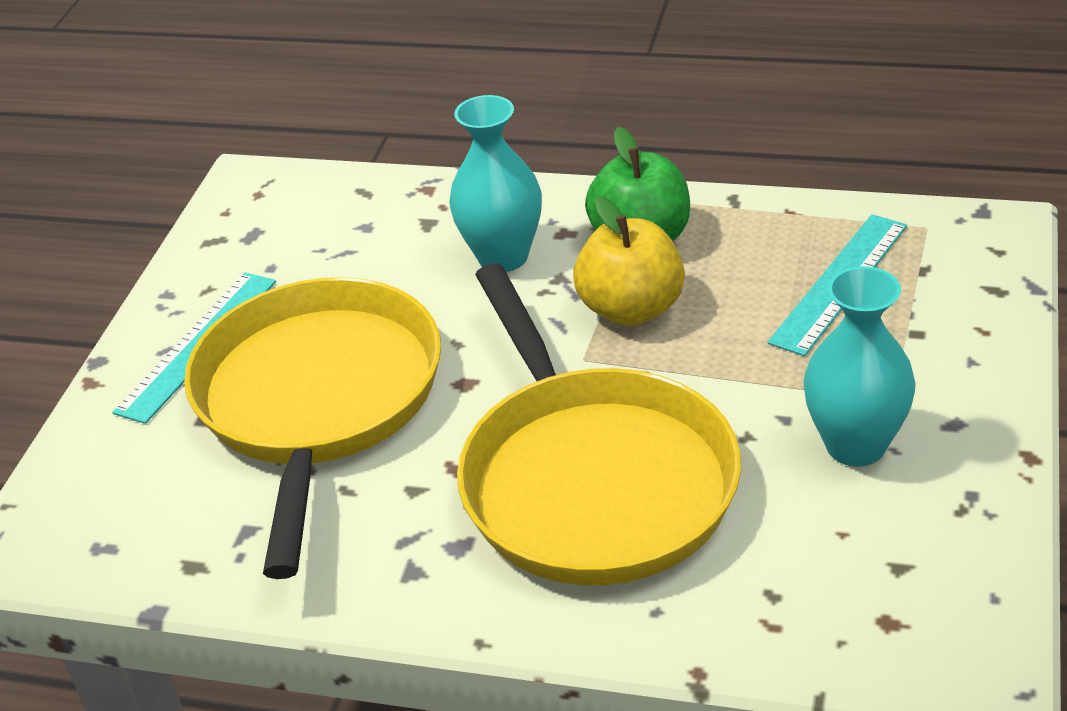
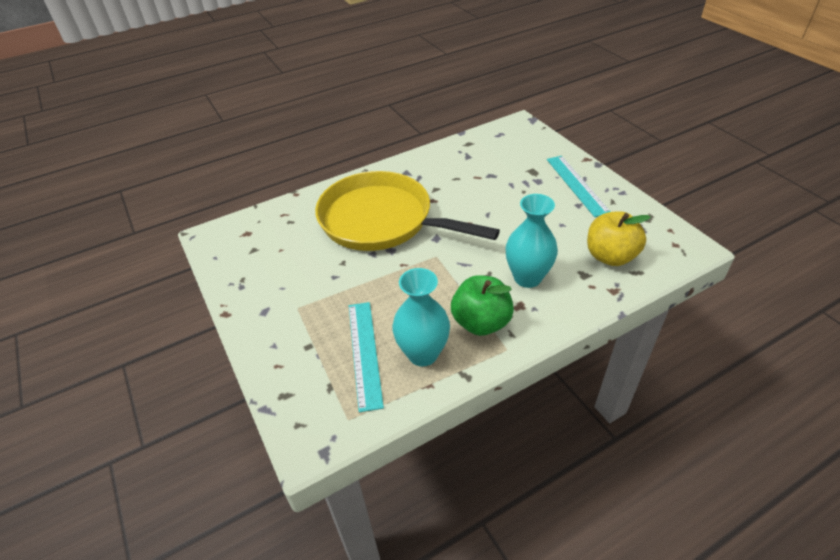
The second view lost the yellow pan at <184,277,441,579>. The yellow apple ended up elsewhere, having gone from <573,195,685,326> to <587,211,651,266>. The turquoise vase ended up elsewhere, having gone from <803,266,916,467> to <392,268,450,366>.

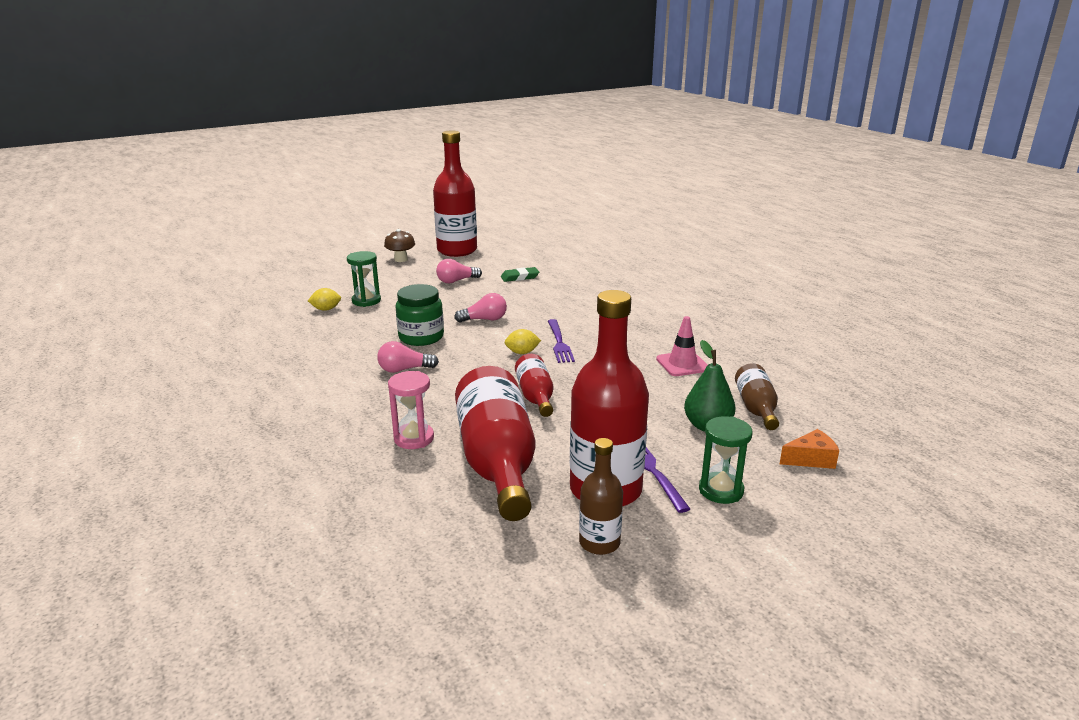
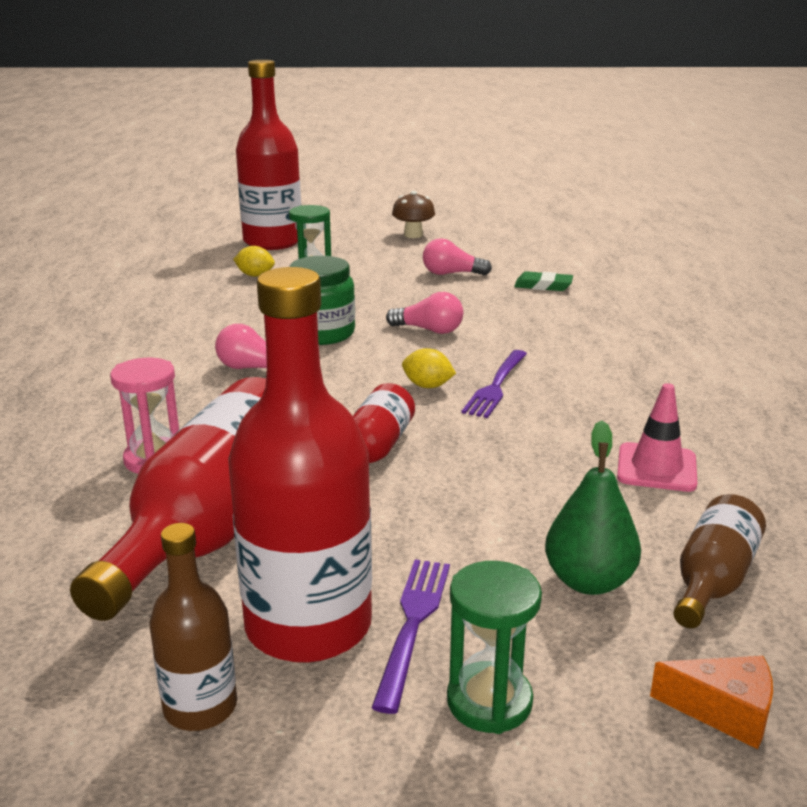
The red bottle ended up elsewhere, having gone from <433,131,477,257> to <236,60,301,250>.

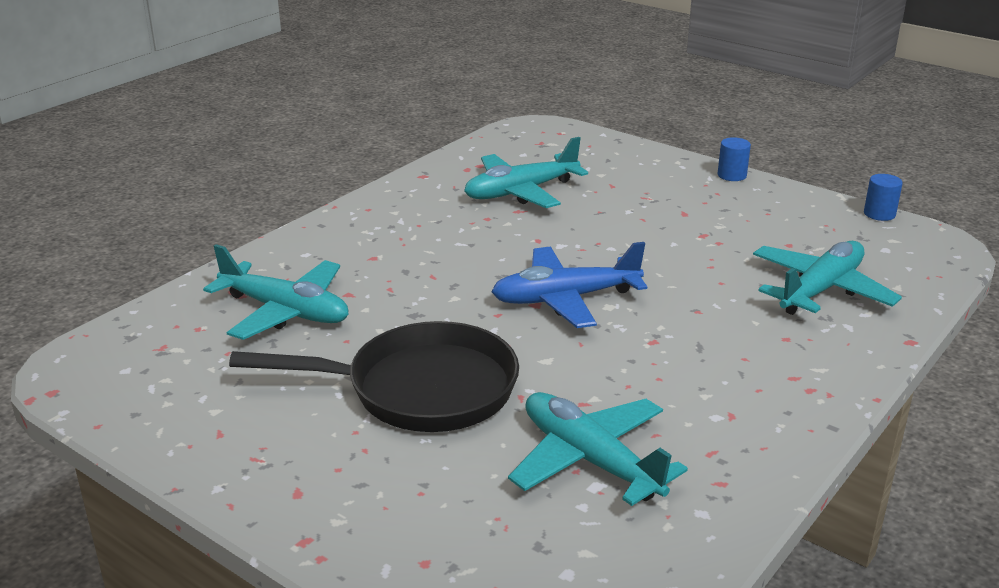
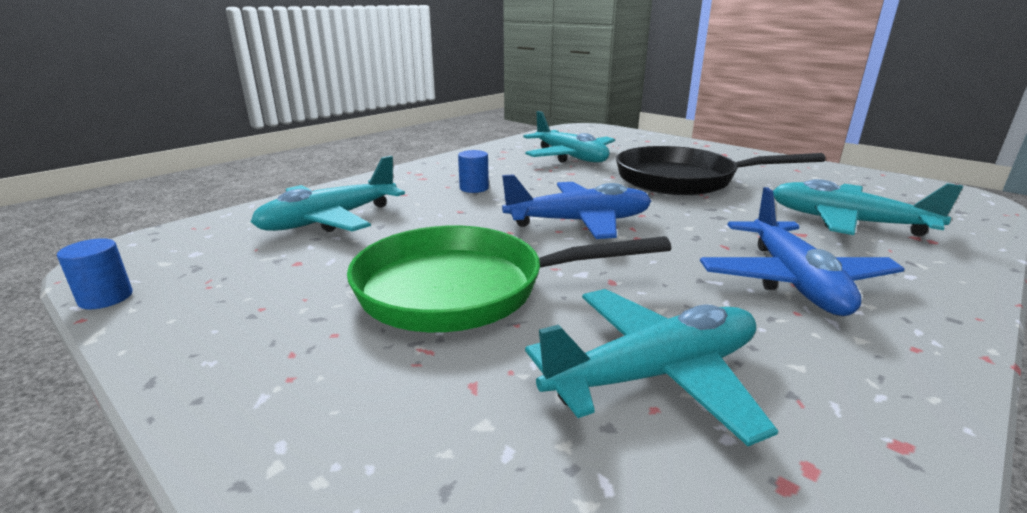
The blue cylinder ended up elsewhere, having gone from <718,137,751,181> to <458,150,489,193>. The second view gained the green pan at <347,226,671,332>. The second view gained the blue plane at <700,187,905,316>.

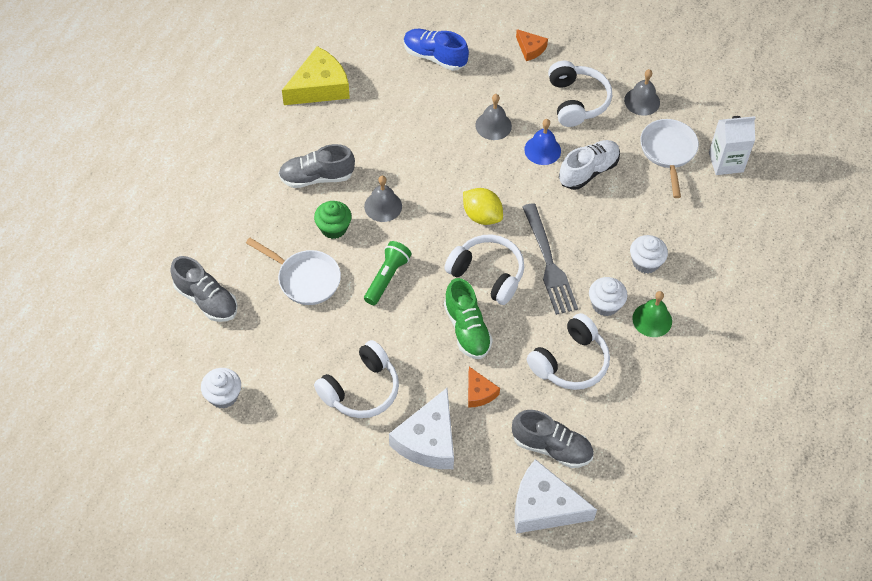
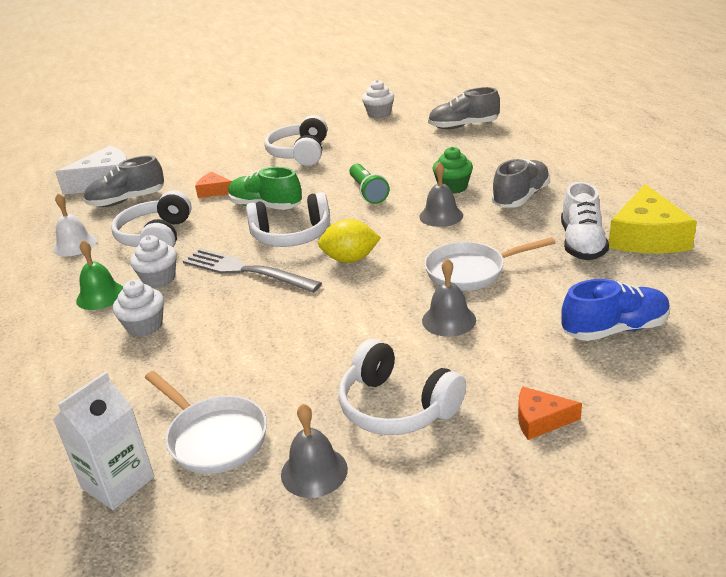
The white pan ended up elsewhere, having gone from <246,238,341,305> to <424,237,555,291>. The second view lost the white cheese at <389,388,454,469>. The second view lost the blue bell at <524,119,561,165>. The white shoe ended up elsewhere, having gone from <559,140,620,190> to <561,182,609,260>. The second view gained the white bell at <53,193,97,256>.

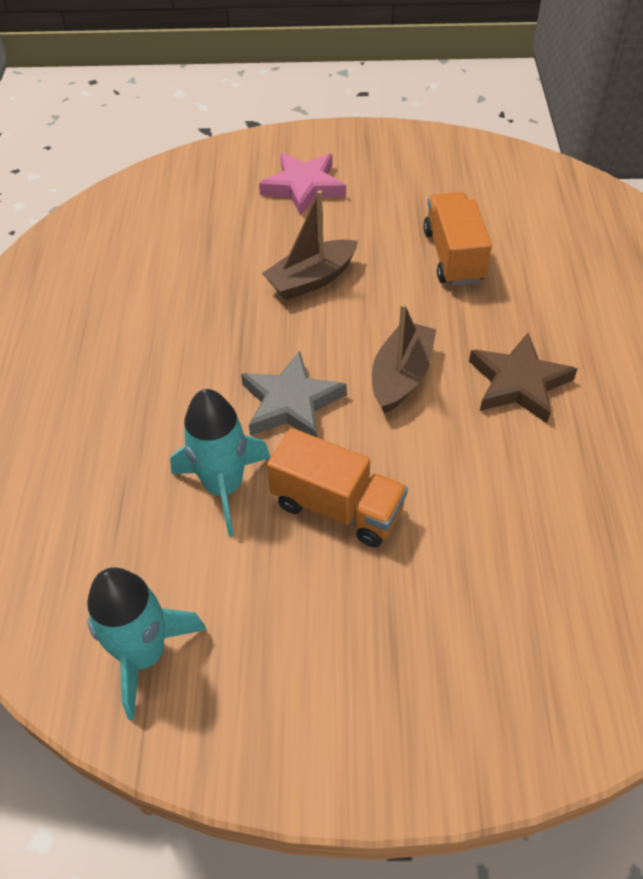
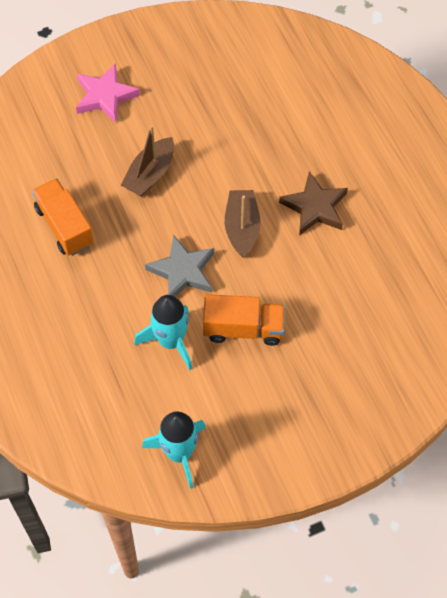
The orange truck ended up elsewhere, having gone from <423,192,492,286> to <32,178,94,256>.

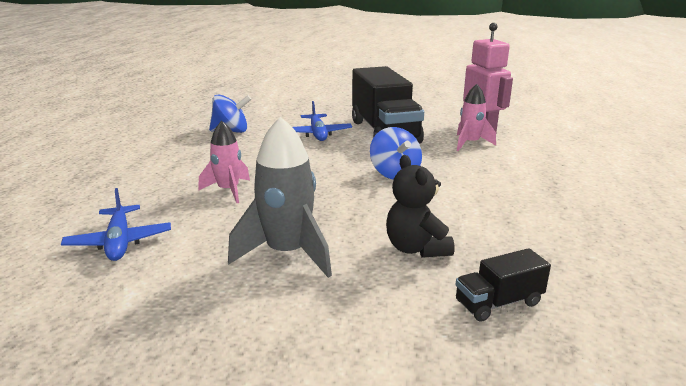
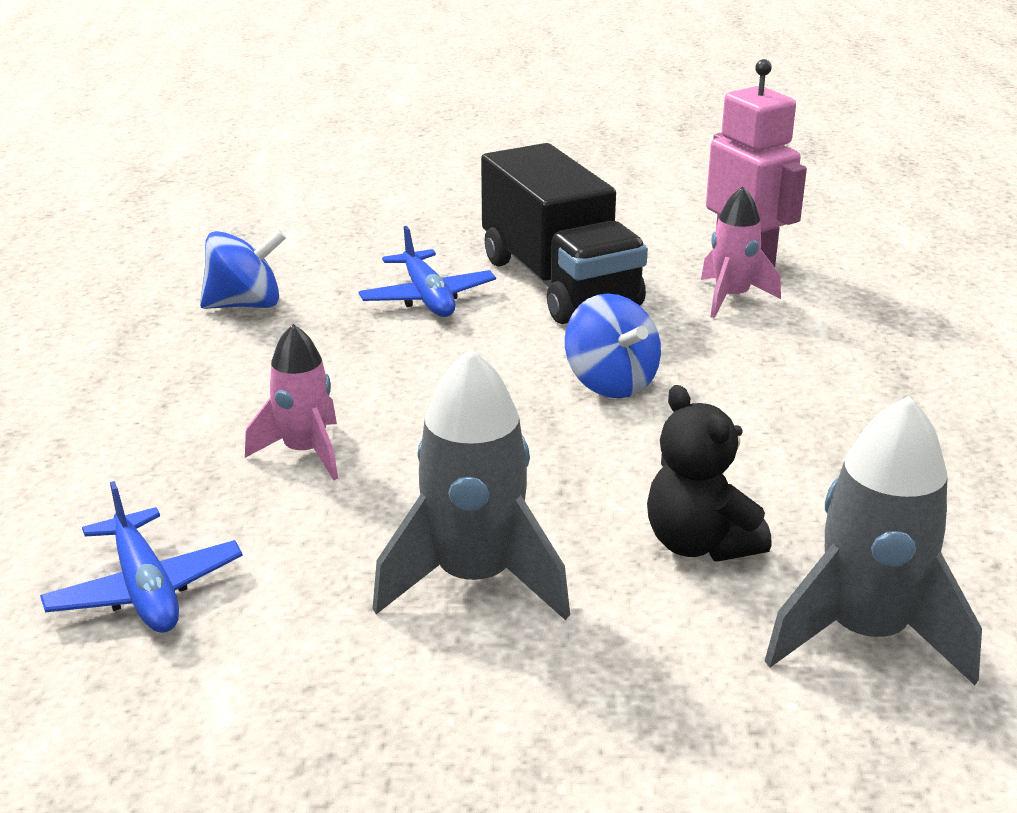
Where the black truck stood at <455,248,551,322>, the grey rocket came to stand at <765,396,982,685>.

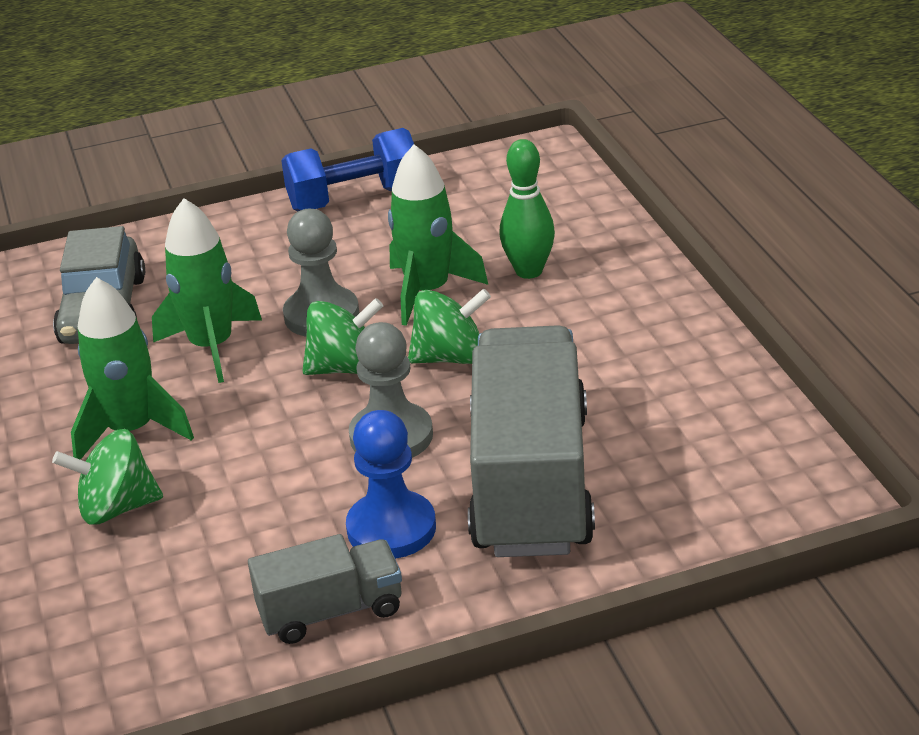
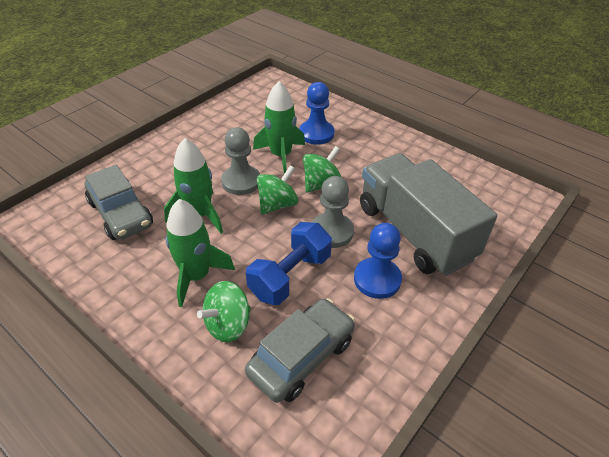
The second view lost the grey truck at <248,534,402,644>. The blue dumbbell ended up elsewhere, having gone from <281,128,414,211> to <246,222,332,305>. Where the green bowling pin stood at <499,139,555,279>, the blue pawn came to stand at <299,82,334,145>. The second view gained the grey car at <245,298,355,403>.

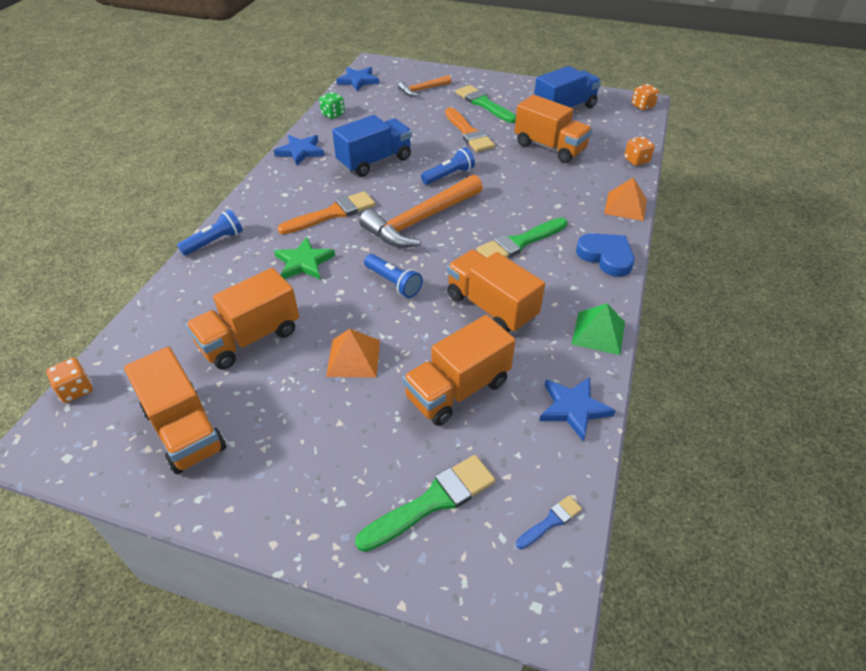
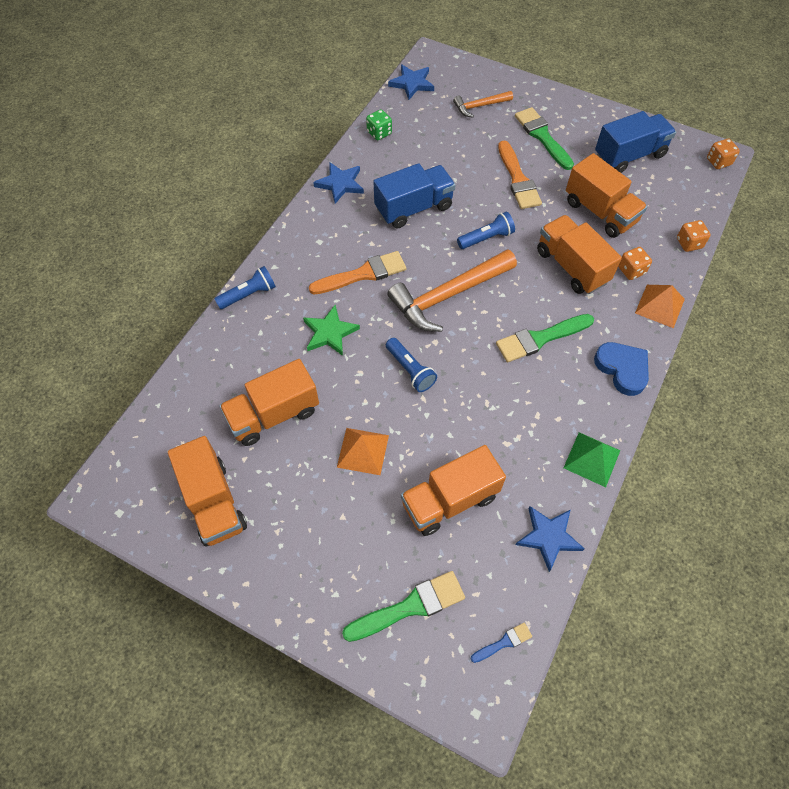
The orange dice ended up elsewhere, having gone from <46,358,93,403> to <618,247,652,280>. The orange truck ended up elsewhere, having gone from <447,250,545,333> to <537,215,622,294>.

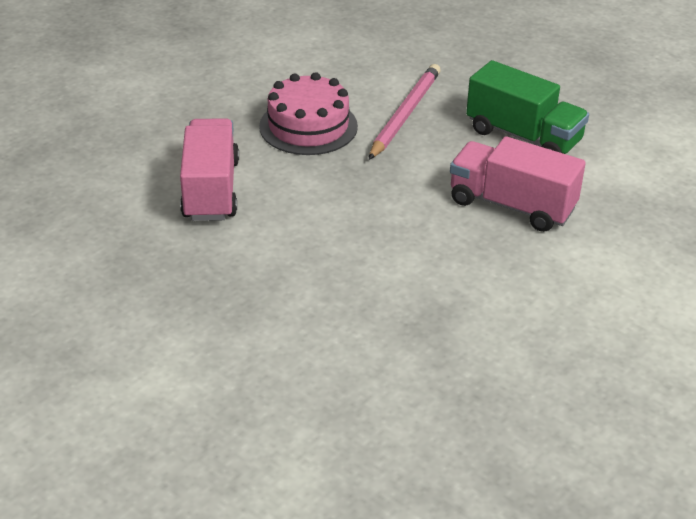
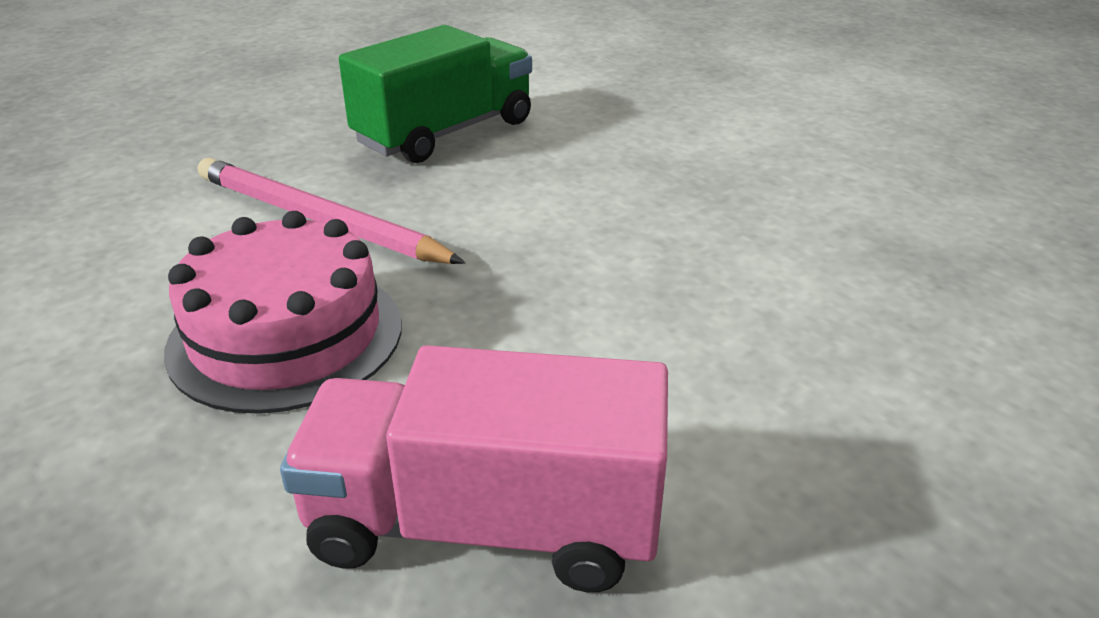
The second view lost the pink truck at <450,136,586,232>.

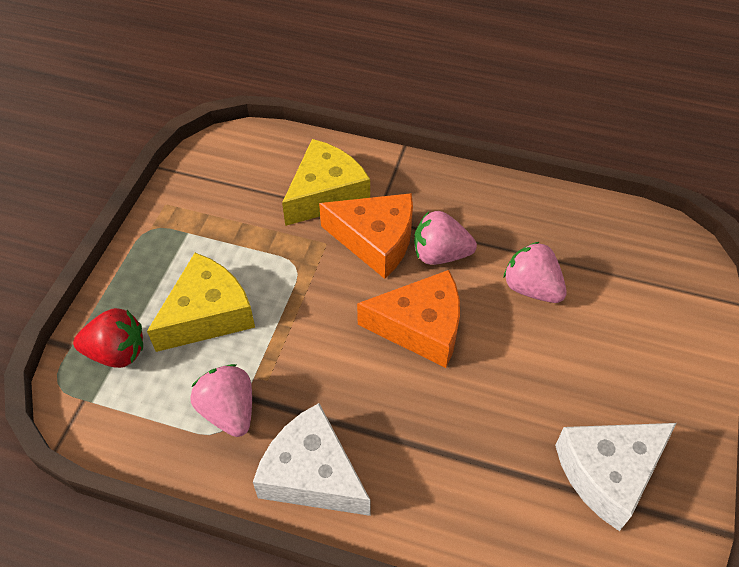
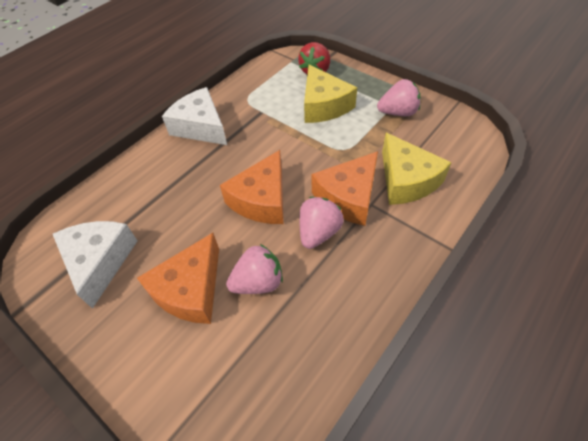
The pink strawberry ended up elsewhere, having gone from <190,364,252,437> to <377,79,421,116>. The white cheese at <253,403,370,516> ended up facing another way, 105 degrees counterclockwise from before. The second view gained the orange cheese at <137,233,219,324>.

